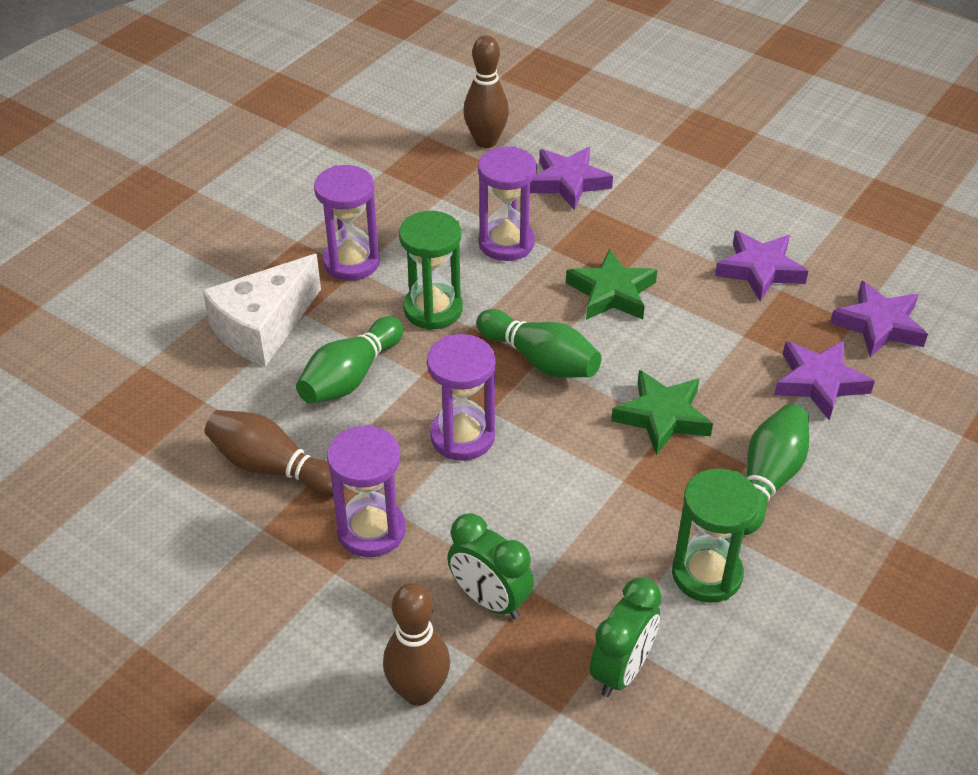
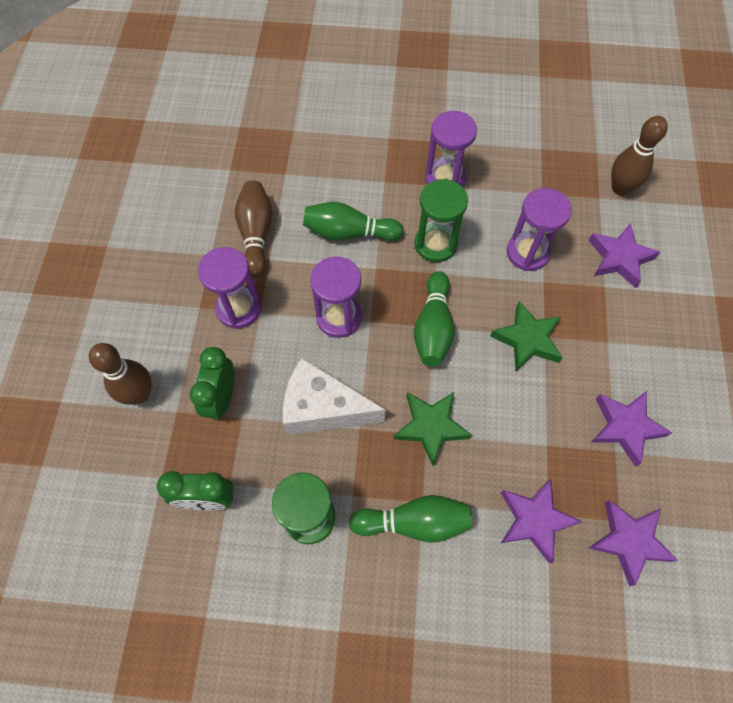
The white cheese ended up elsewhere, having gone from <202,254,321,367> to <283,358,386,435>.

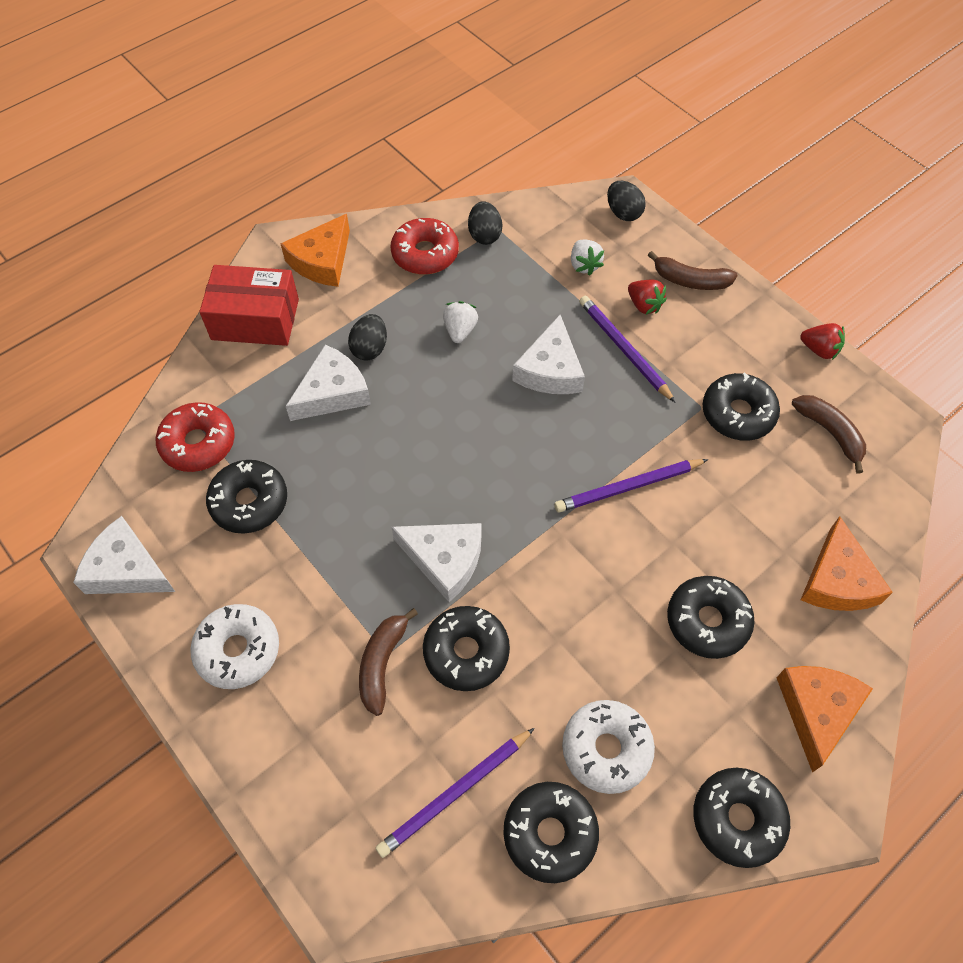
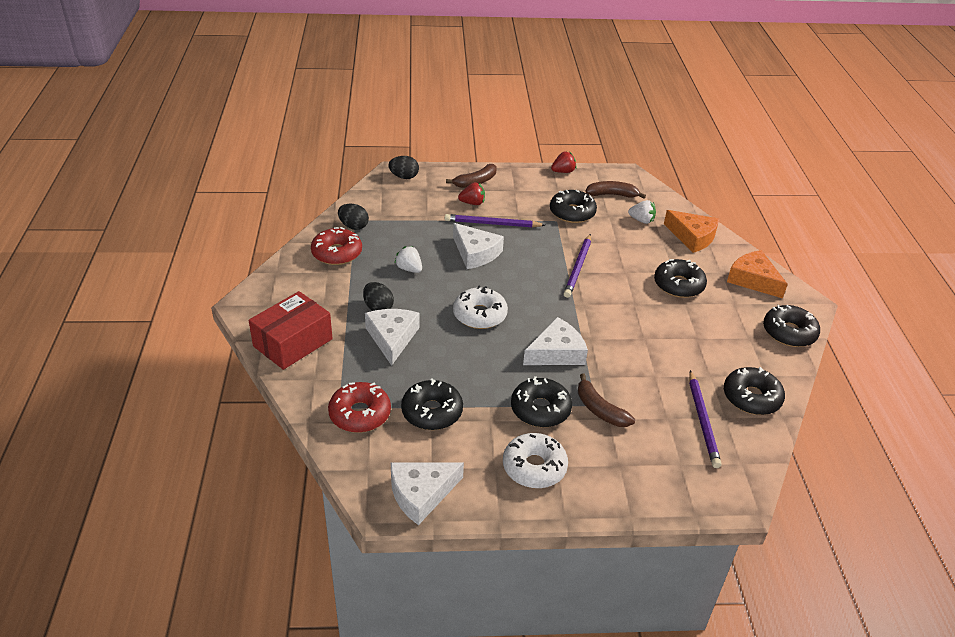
The second view lost the orange cheese at <280,214,350,287>. The black donut ended up elsewhere, having gone from <423,606,510,691> to <511,376,572,427>. The white donut ended up elsewhere, having gone from <562,700,655,794> to <453,286,508,329>. The white strawberry ended up elsewhere, having gone from <571,240,604,276> to <628,200,656,224>.

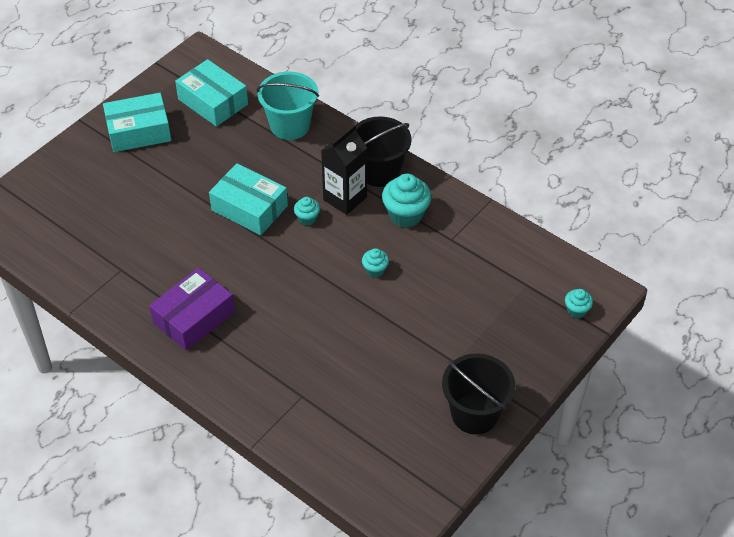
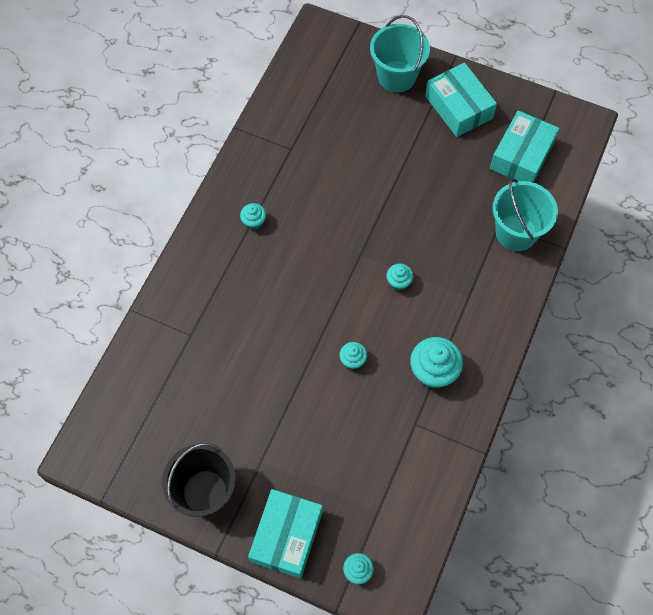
Where the purple box stood at <149,268,235,351>, the turquoise cupcake came to stand at <240,203,266,230>. The turquoise box ended up elsewhere, having gone from <209,163,288,235> to <248,489,323,579>. The second view lost the black carton at <321,125,367,215>. The second view lost the black bucket at <355,116,412,187>. The second view gained the turquoise bucket at <370,15,430,92>.

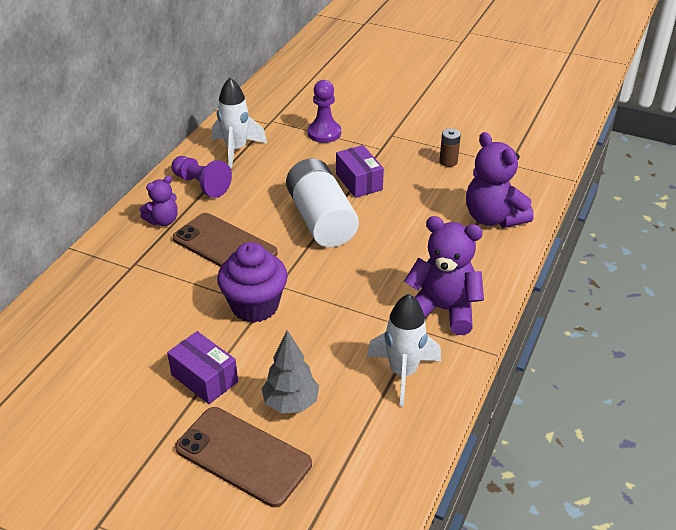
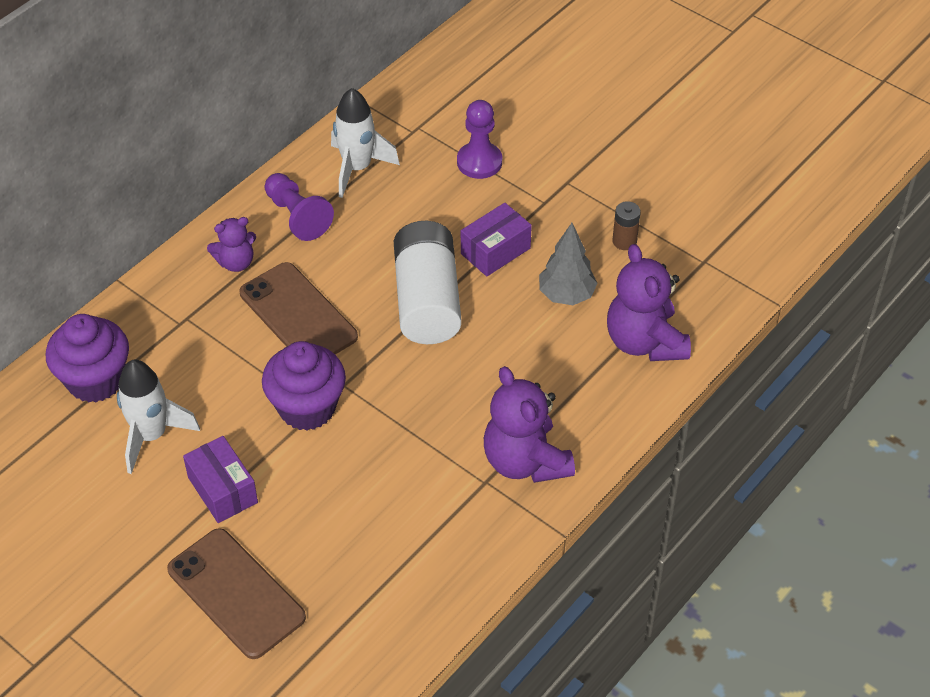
The grey tree ended up elsewhere, having gone from <261,330,319,413> to <539,223,597,305>. The purple box at <336,145,384,198> ended up facing another way, 60 degrees clockwise from before. The white rocket ended up elsewhere, having gone from <367,294,441,407> to <117,360,200,474>. The purple teddy bear at <404,216,484,335> ended up facing another way, 150 degrees counterclockwise from before. The second view gained the purple cupcake at <46,314,129,403>.

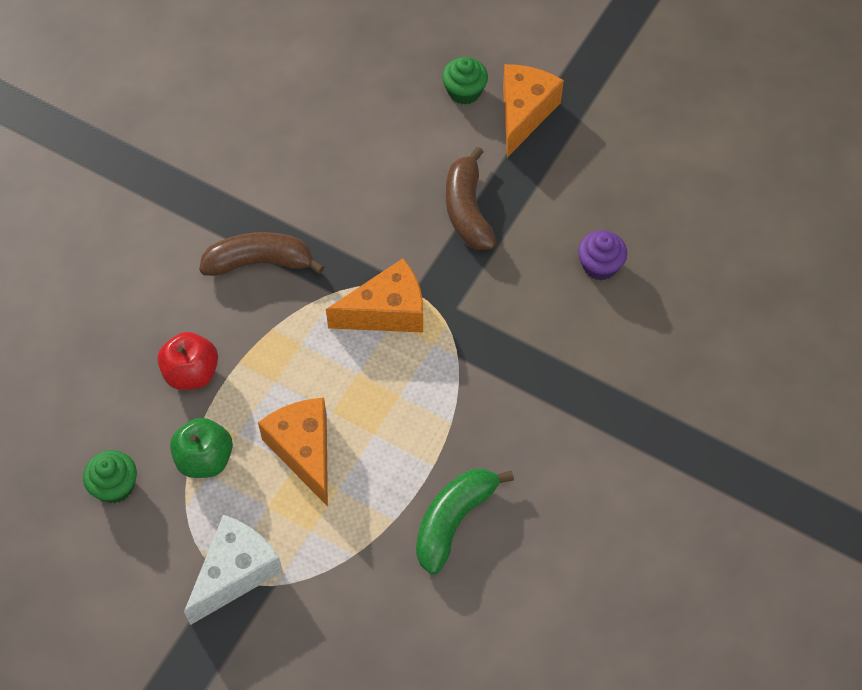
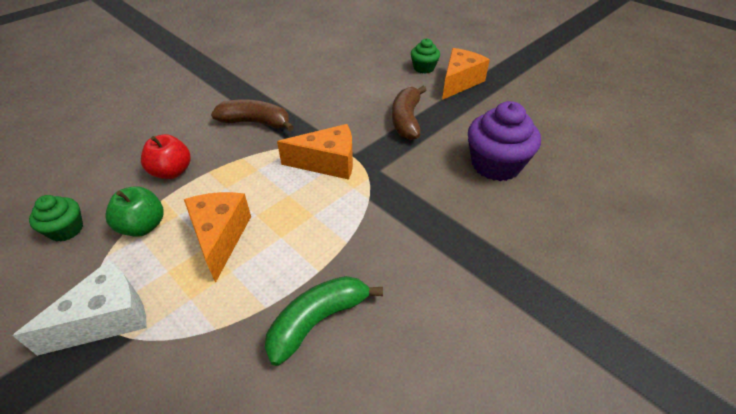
The size of the purple cupcake at <578,231,627,280> changed by a factor of 1.81.

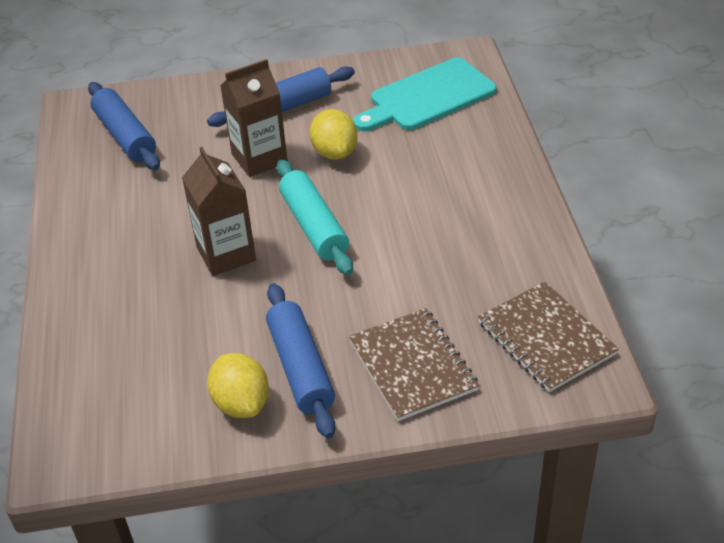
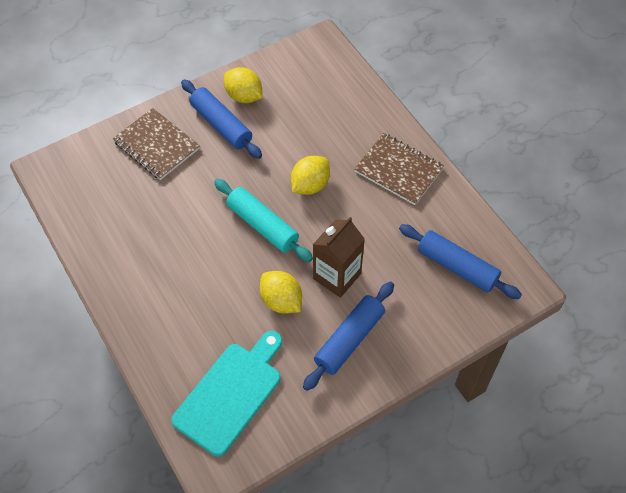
Where the brown carton stood at <182,147,256,276>, the yellow lemon came to stand at <291,156,330,195>. The brown notebook ended up elsewhere, having gone from <478,282,619,392> to <354,133,444,205>.

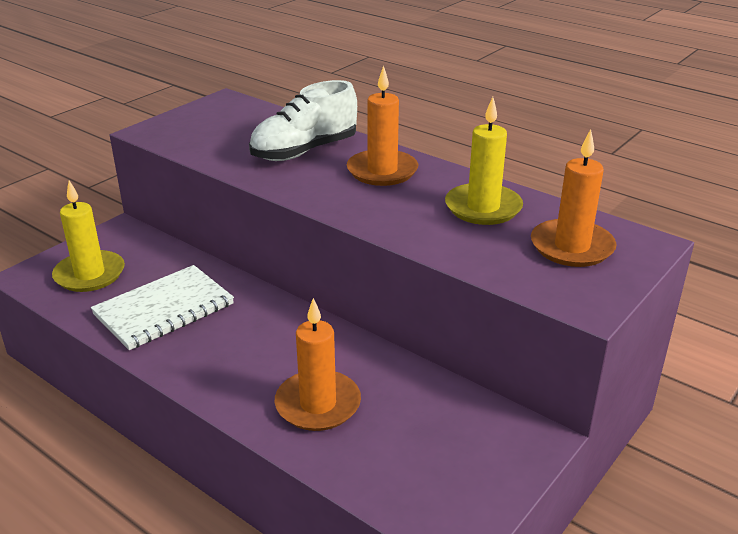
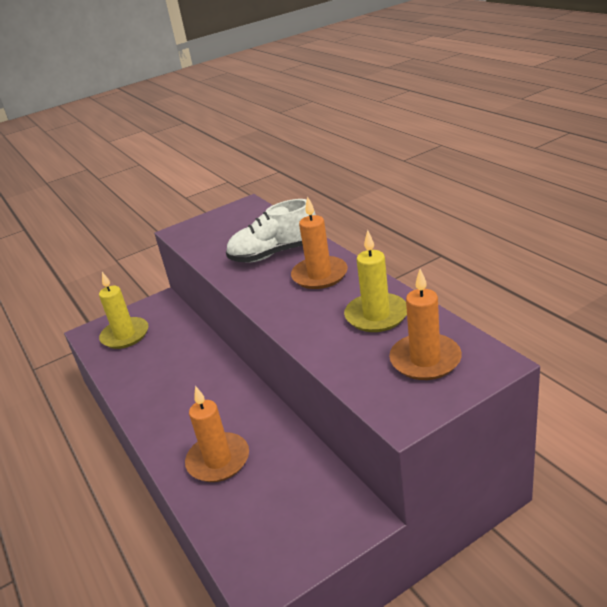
The second view lost the white notebook at <91,265,234,350>.

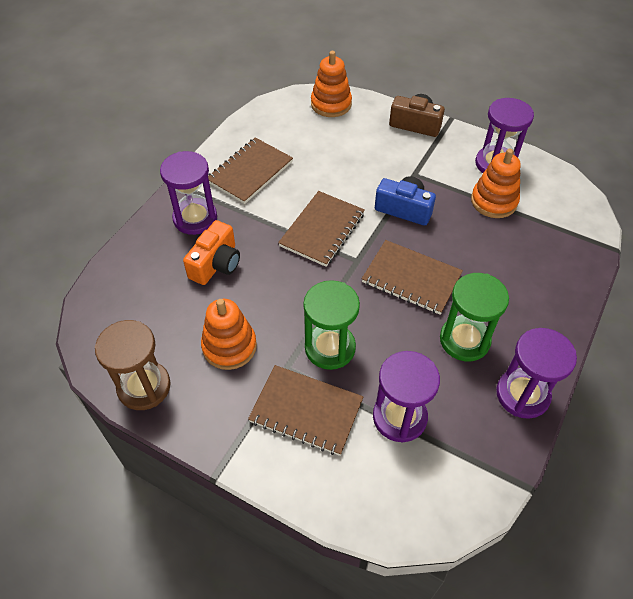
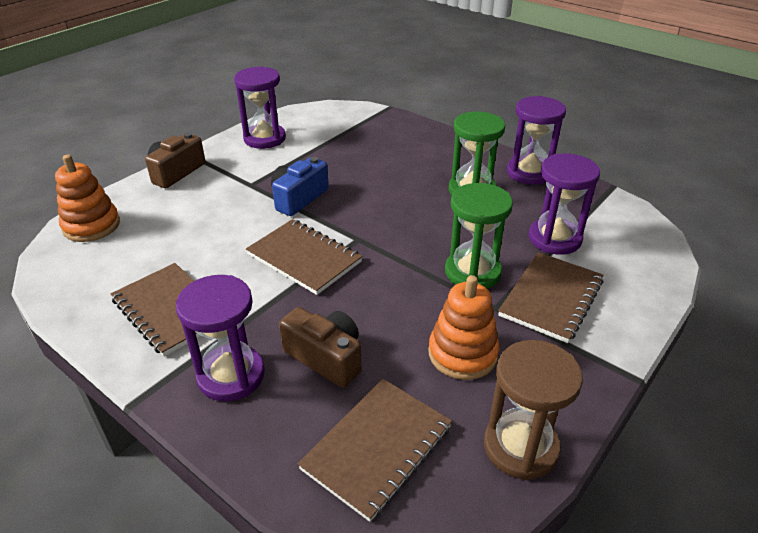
What was the orange camera at <183,220,240,285> turned into the brown camera at <279,307,362,388>. The brown notebook ended up elsewhere, having gone from <362,240,463,315> to <298,379,452,522>. The second view lost the orange stacking toy at <471,149,521,218>.

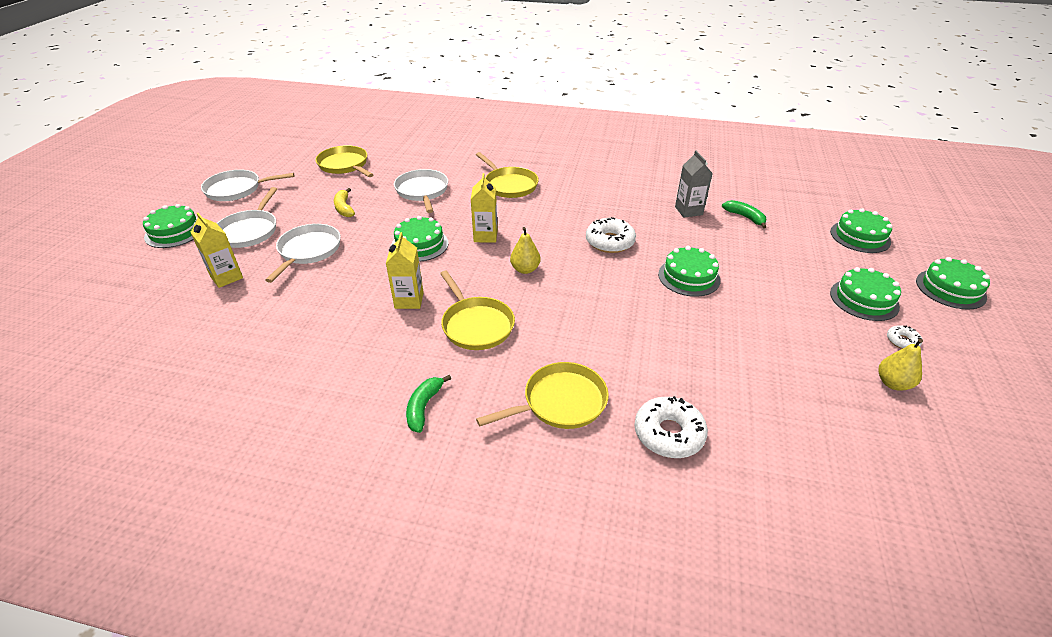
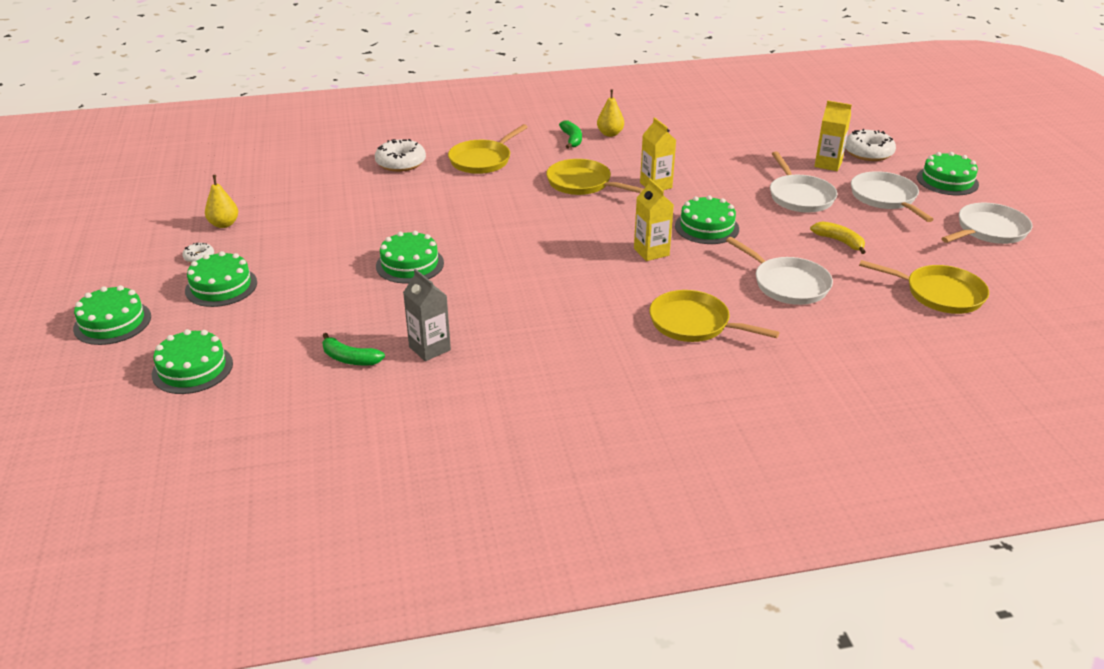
The yellow pear ended up elsewhere, having gone from <510,227,541,274> to <597,89,624,137>. The white donut ended up elsewhere, having gone from <586,217,636,253> to <845,129,896,161>.

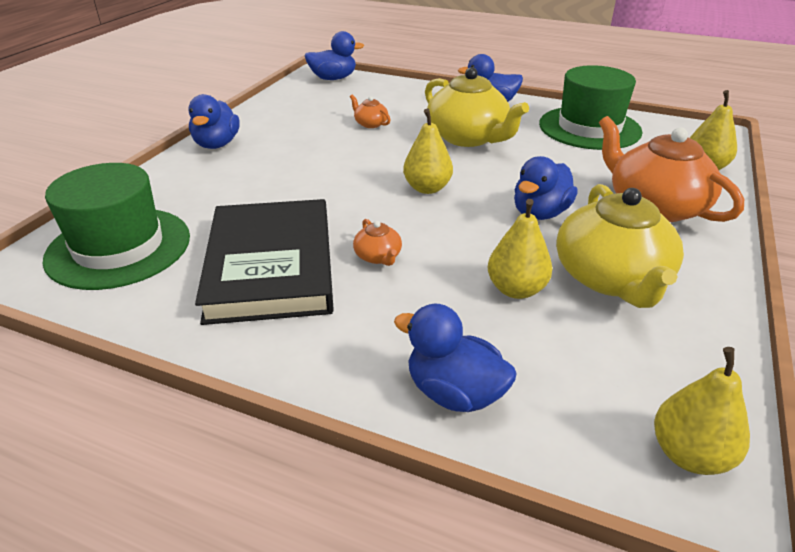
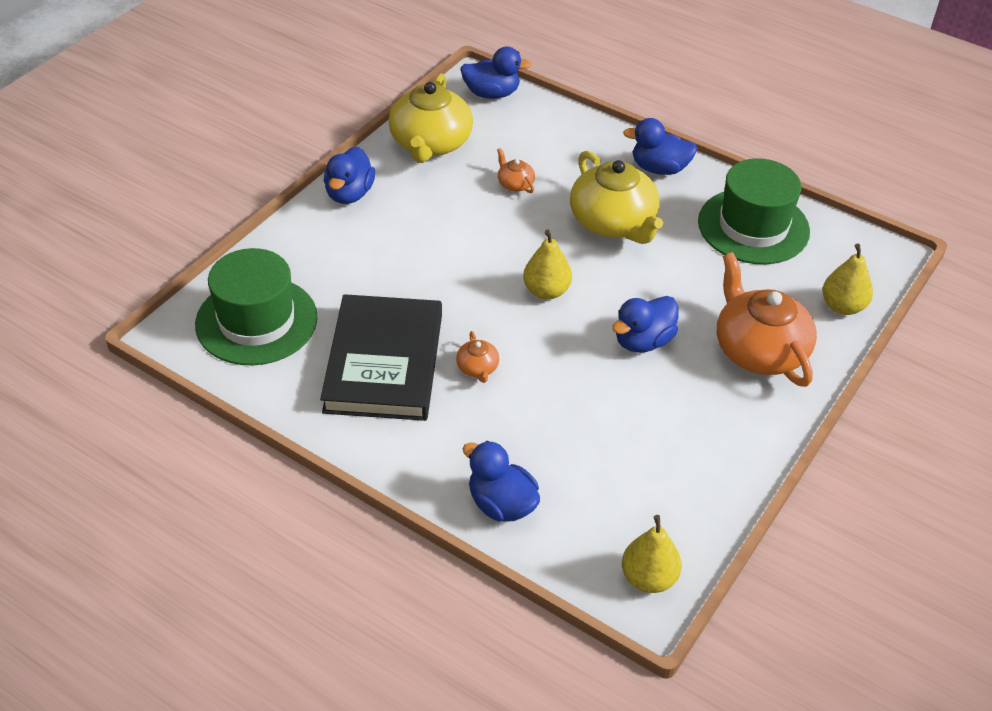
The second view lost the yellow pear at <488,199,552,299>. The yellow teapot ended up elsewhere, having gone from <556,184,684,308> to <389,73,473,163>.

